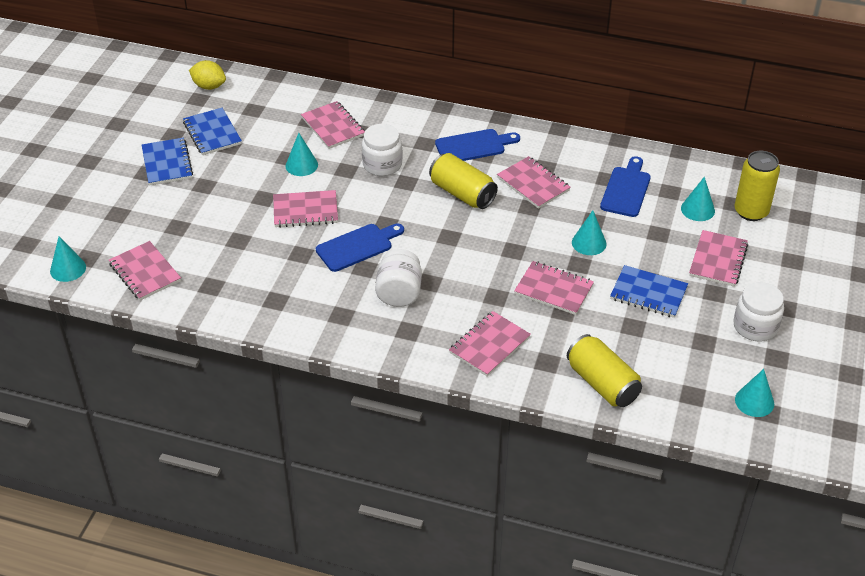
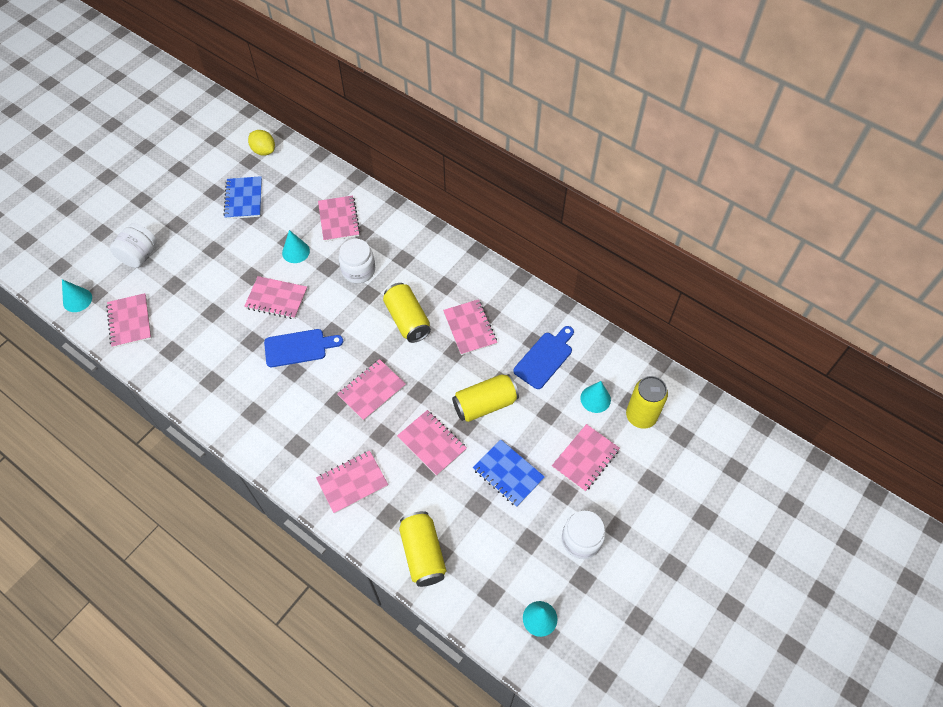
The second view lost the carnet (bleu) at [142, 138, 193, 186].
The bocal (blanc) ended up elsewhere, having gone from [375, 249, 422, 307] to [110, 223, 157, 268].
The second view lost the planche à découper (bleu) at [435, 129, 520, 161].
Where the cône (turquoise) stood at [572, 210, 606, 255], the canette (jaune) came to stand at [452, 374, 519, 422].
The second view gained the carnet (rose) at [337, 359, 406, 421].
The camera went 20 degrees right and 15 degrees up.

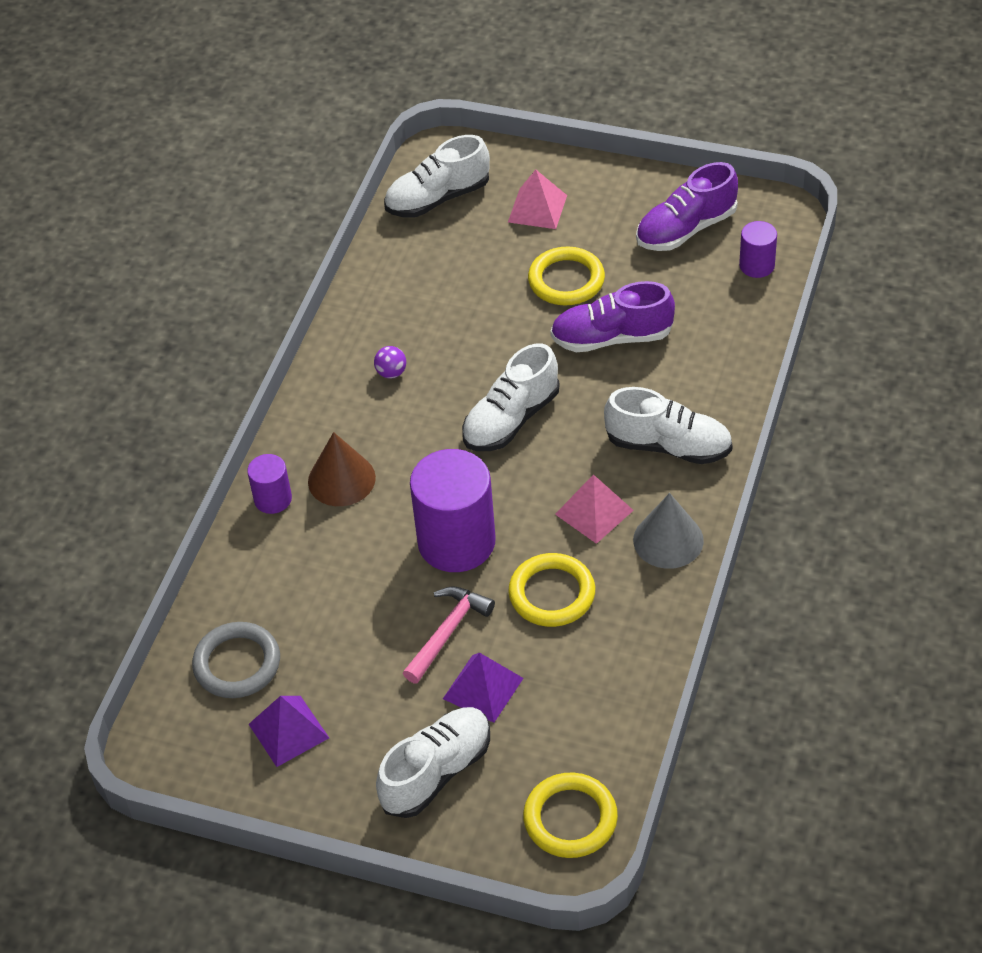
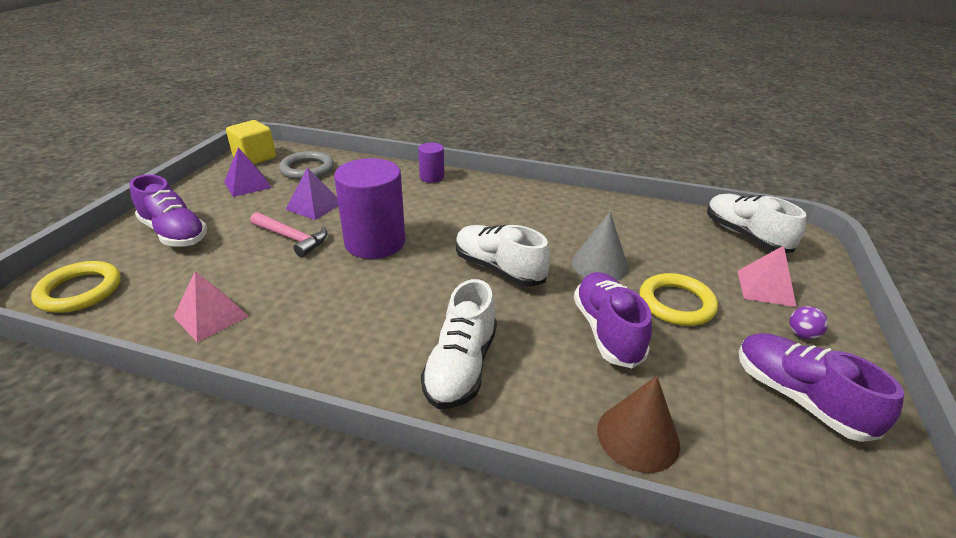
The cône (marron) ended up elsewhere, having gone from [308, 432, 376, 506] to [597, 376, 680, 473].
The balle (violet) ended up elsewhere, having gone from [374, 346, 406, 378] to [789, 306, 828, 340].
What was the chaussure (blanc) at [376, 707, 490, 818] turned into the chaussure (violet) at [130, 175, 207, 246].
The pyramide (violet) ended up elsewhere, having gone from [443, 653, 523, 723] to [285, 167, 338, 220].
The second view lost the anneau (jaune) at [508, 553, 595, 627].
The pyramide (rose) ended up elsewhere, having gone from [555, 474, 634, 544] to [174, 271, 249, 342].
The cône (gris) ended up elsewhere, having gone from [633, 493, 704, 569] to [572, 212, 629, 280].
The second view lost the cylindre (violet) at [739, 221, 777, 278].
The second view gained the cube (jaune) at [226, 120, 276, 164].
The camera went 85 degrees right and 15 degrees down.

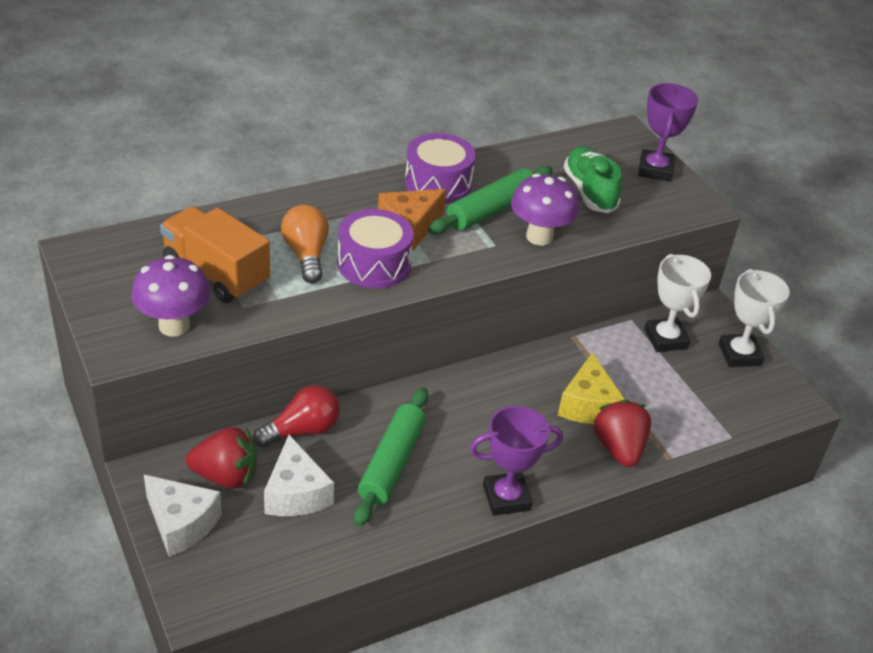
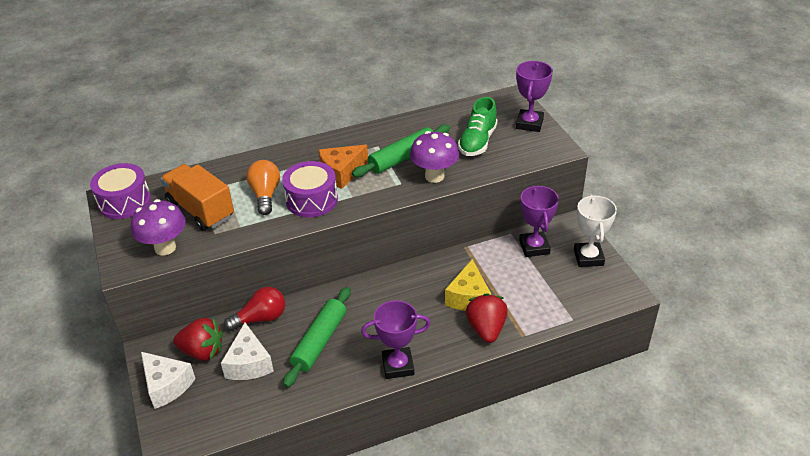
The tambour (violet) ended up elsewhere, having gone from [405, 133, 476, 204] to [90, 163, 151, 219].
The chaussure (vert) at [564, 146, 622, 213] ended up facing another way, 150 degrees counterclockwise from before.
What was the trophée (blanc) at [644, 254, 711, 352] turned into the trophée (violet) at [519, 185, 559, 257].
The camera went 10 degrees right and 0 degrees up.

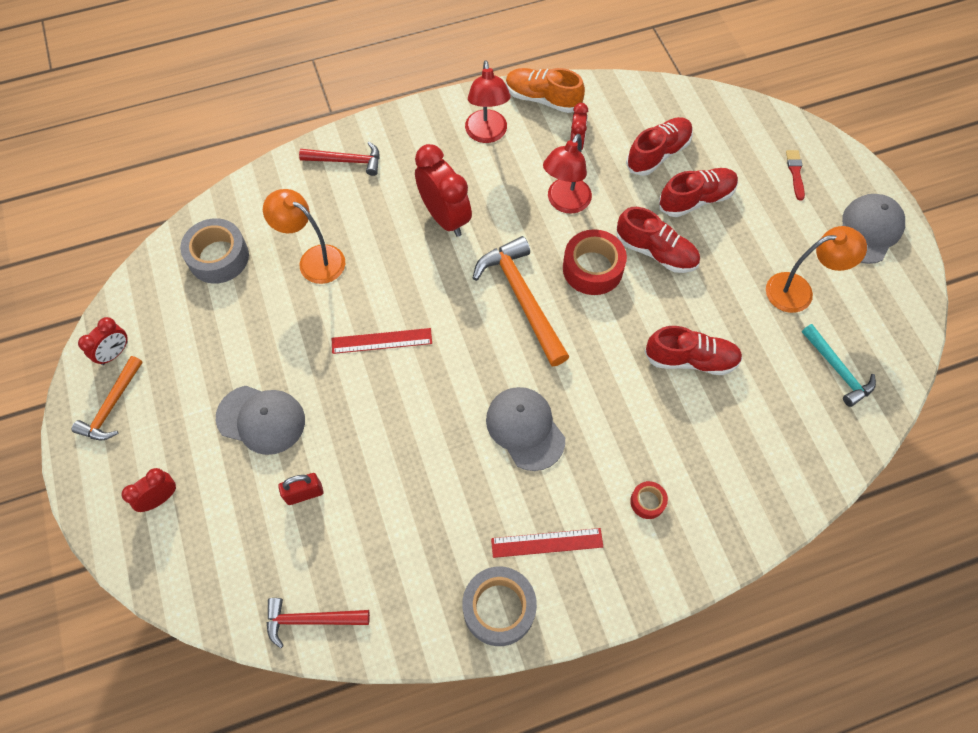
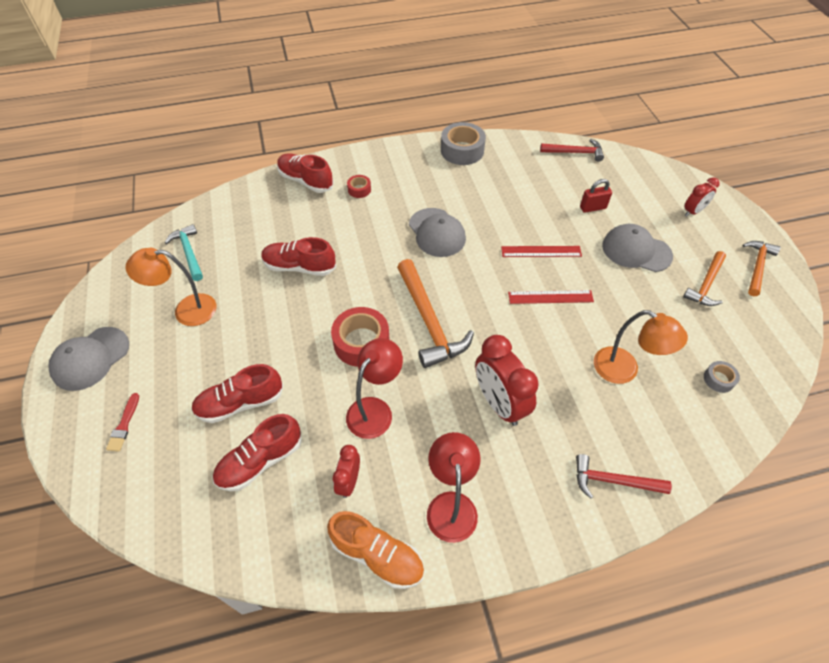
The second view lost the réveil (rouge) at [78, 317, 128, 365].
The size of the ruban adhésif (gris) at [180, 218, 249, 284] changed by a factor of 0.51.
The règle (rouge) ended up elsewhere, having gone from [491, 528, 603, 558] to [501, 246, 582, 257].
The chaussure (rouge) ended up elsewhere, having gone from [617, 207, 700, 273] to [277, 153, 334, 193].
The second view gained the marteau (orange) at [683, 251, 726, 306].
The camera went 175 degrees left and 10 degrees down.

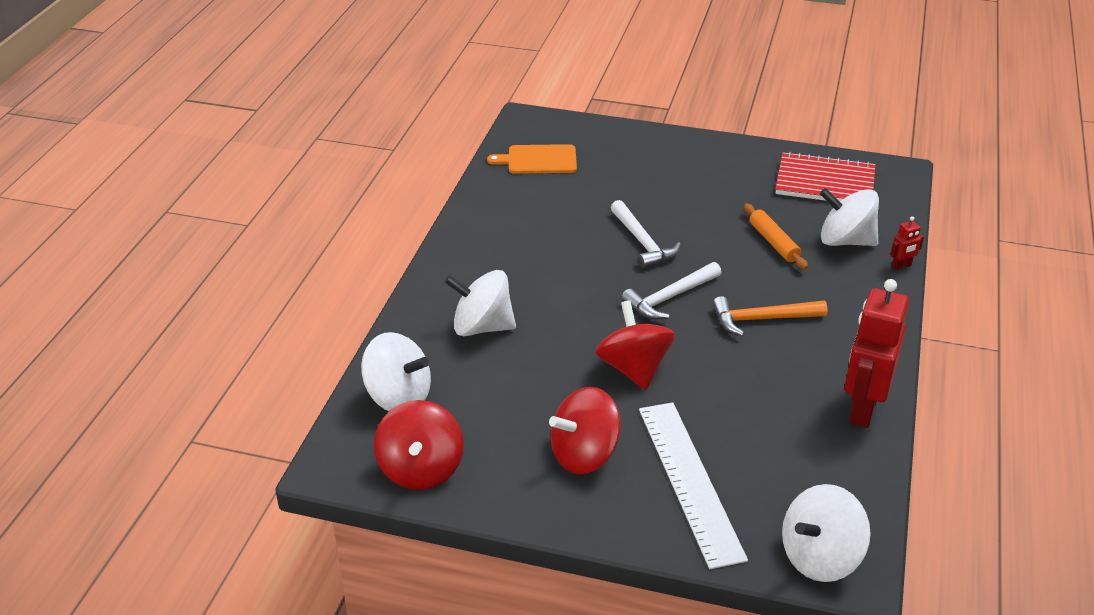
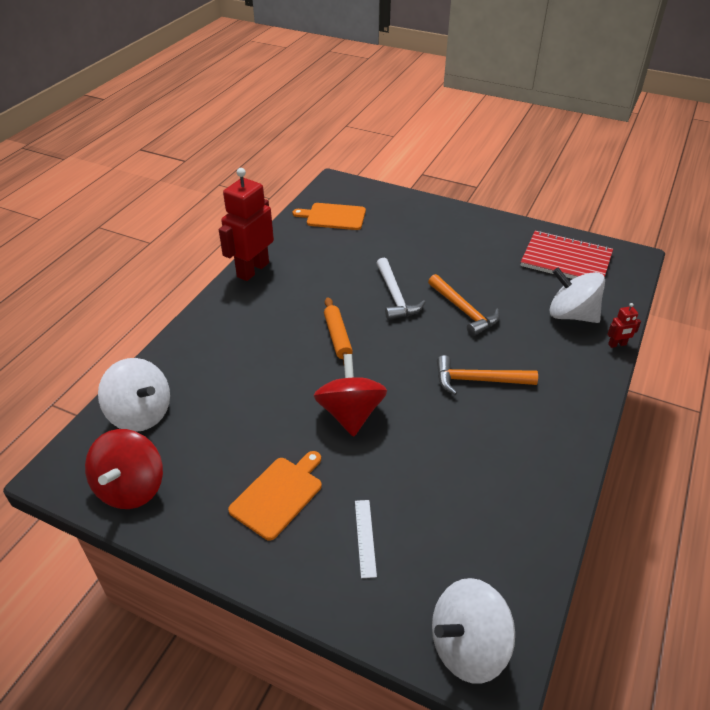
The second view lost the toupie (blanc) at [444, 270, 516, 336].
Where the toupie (rouge) stood at [549, 387, 621, 474], the planche à découper (orange) came to stand at [228, 451, 322, 540].
The second view lost the marteau (blanc) at [621, 262, 722, 319].
The size of the règle (blanc) at [639, 402, 748, 569] changed by a factor of 0.42.
The rouleau à pâtisserie (orange) ended up elsewhere, having gone from [744, 203, 808, 270] to [324, 297, 353, 365].
The robot (rouge) ended up elsewhere, having gone from [844, 279, 909, 428] to [219, 168, 274, 281].
The second view gained the marteau (orange) at [428, 274, 500, 336].
The camera went 10 degrees right and 5 degrees up.

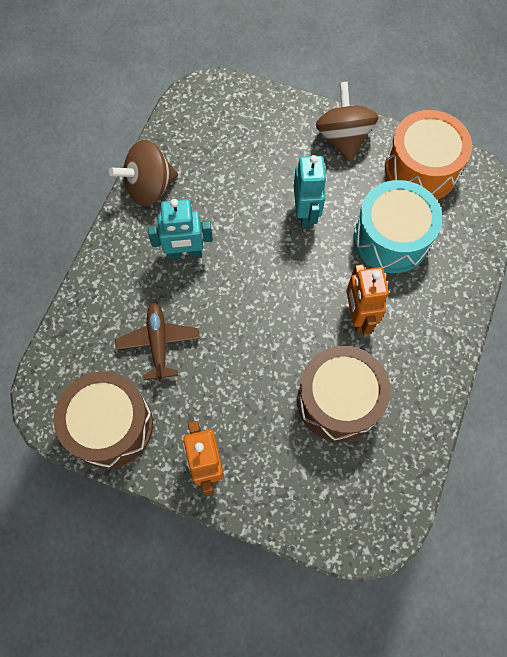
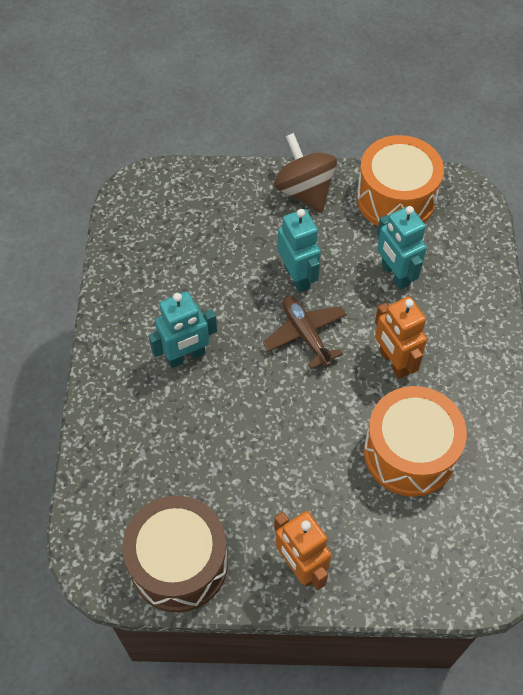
The second view lost the toupie (marron) at [109, 140, 178, 206].
The avion (marron) ended up elsewhere, having gone from [115, 302, 200, 382] to [263, 296, 347, 369].
What was the tambour (marron) at [297, 346, 390, 442] turned into the tambour (orange) at [364, 386, 467, 497].
Where the tambour (turquoise) stood at [353, 180, 443, 273], the robot (turquoise) came to stand at [377, 206, 427, 290].
The camera went 20 degrees left and 10 degrees down.

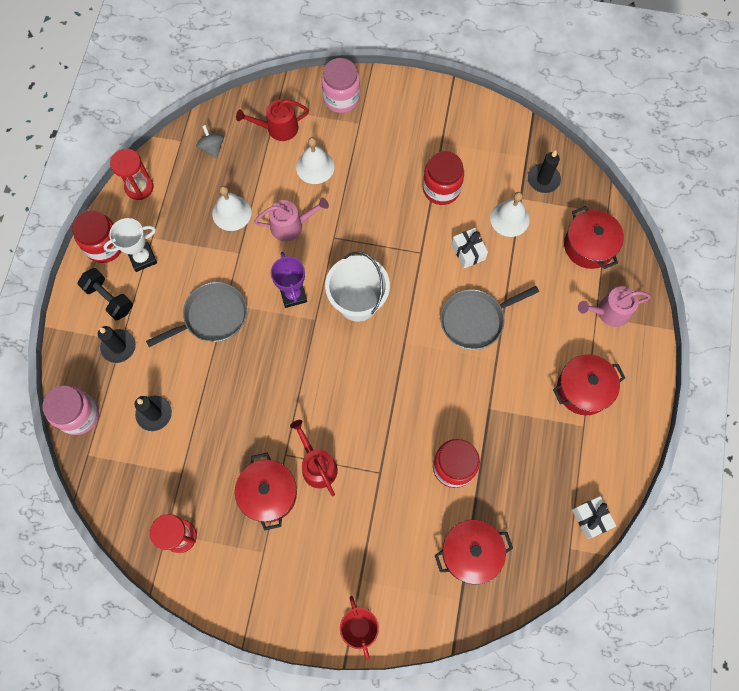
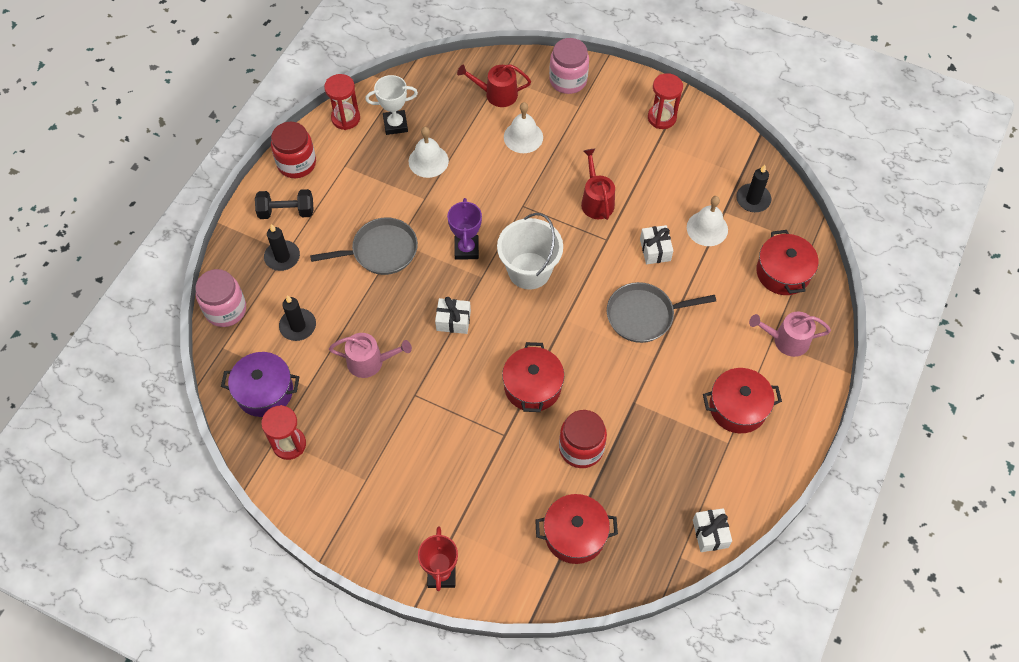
The haltère (noir) at [78, 268, 133, 320] ended up facing another way, 60 degrees counterclockwise from before.
The trophée (blanc) ended up elsewhere, having gone from [103, 218, 157, 272] to [365, 75, 418, 135].
The second view lost the toupie (gris) at [196, 125, 224, 158].
The marmite (rouge) ended up elsewhere, having gone from [235, 452, 297, 531] to [502, 342, 564, 412].
The arrosoir (rose) ended up elsewhere, having gone from [254, 197, 329, 241] to [329, 333, 412, 378].
The arrosoir (rouge) ended up elsewhere, having gone from [290, 420, 338, 496] to [581, 149, 615, 220].
The second view lost the bocal (rouge) at [423, 151, 464, 205].
The second view gained the marmite (violet) at [221, 352, 299, 417].
The second view gained the cadeau (blanc) at [435, 297, 471, 334].
The second view gained the sablier (rouge) at [648, 73, 683, 129].
The camera went 15 degrees right and 10 degrees down.

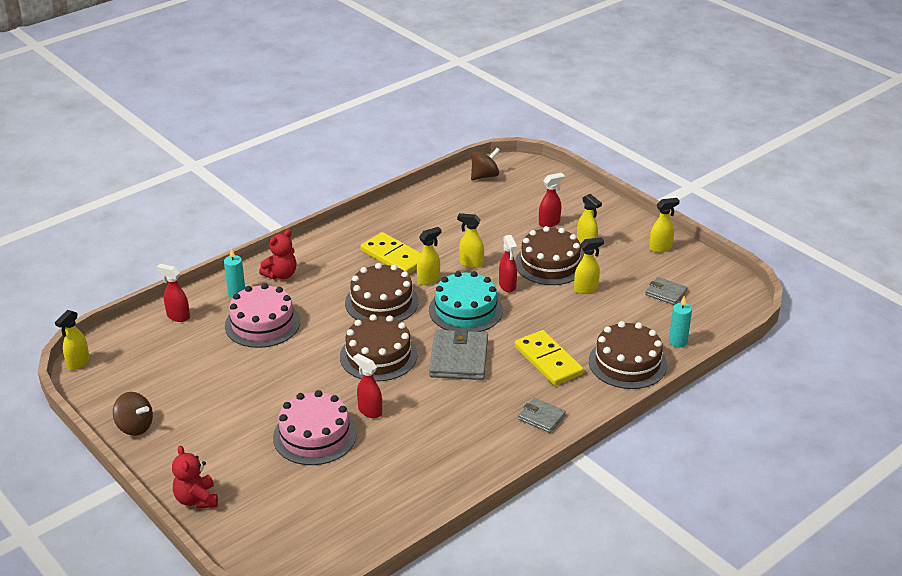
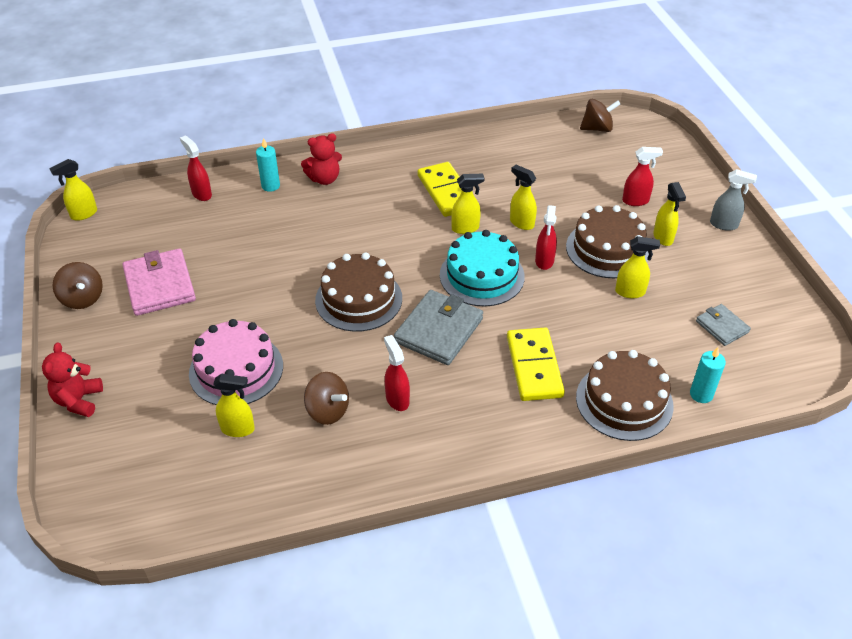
The second view lost the gâteau (rose) at [225, 283, 300, 348].
The second view lost the gâteau (marron) at [345, 263, 419, 322].
The vaporisateur (rouge) ended up elsewhere, having gone from [353, 354, 382, 418] to [384, 335, 410, 411].
The second view lost the portefeuille (gris) at [518, 398, 566, 433].
The vaporisateur (jaune) ended up elsewhere, having gone from [649, 198, 680, 253] to [213, 374, 255, 437].
The second view gained the portefeuille (rose) at [122, 248, 196, 316].
The second view gained the toupie (marron) at [304, 372, 349, 425].
The second view gained the vaporisateur (gris) at [710, 169, 757, 231].
The camera went 25 degrees right and 10 degrees up.

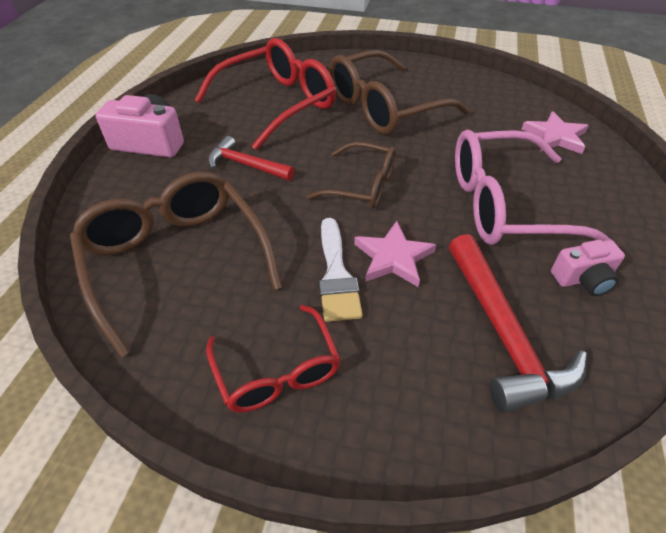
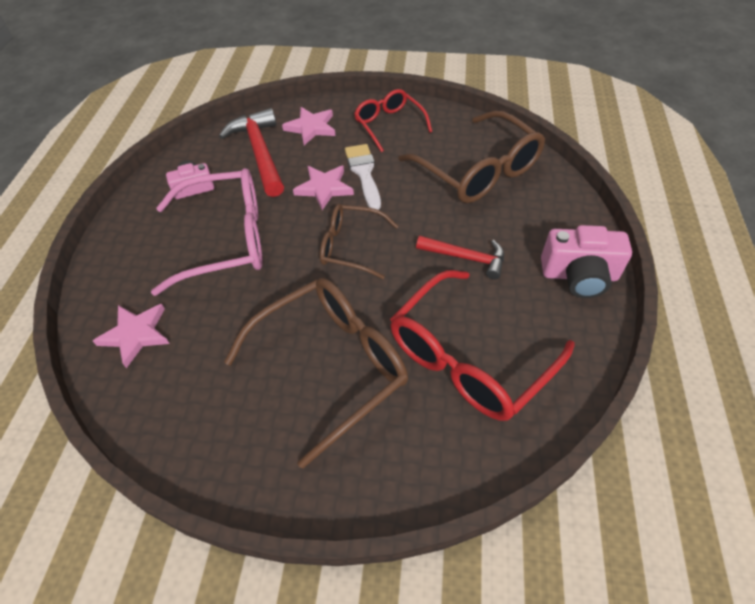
The second view gained the étoile (rose) at [282, 107, 335, 145].
The camera went 175 degrees right and 5 degrees up.

